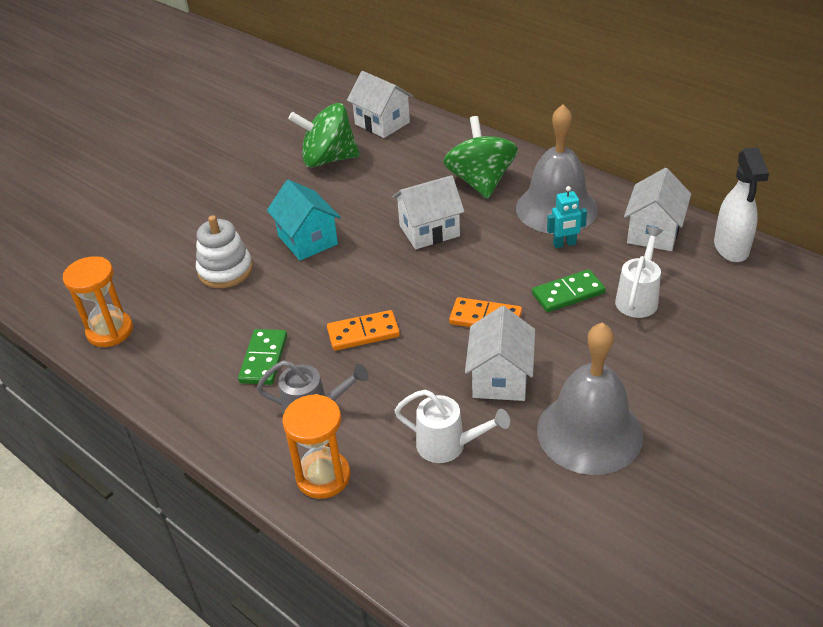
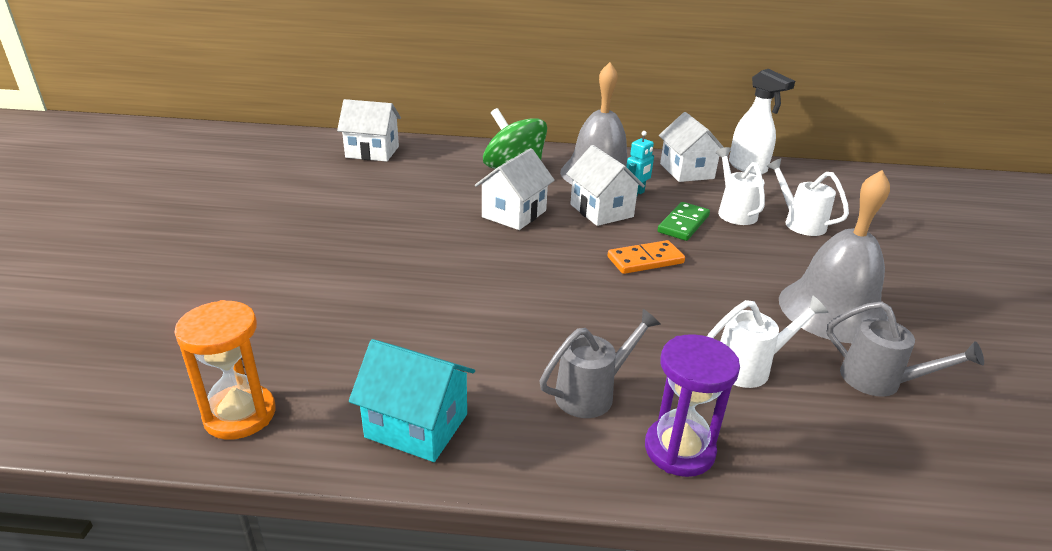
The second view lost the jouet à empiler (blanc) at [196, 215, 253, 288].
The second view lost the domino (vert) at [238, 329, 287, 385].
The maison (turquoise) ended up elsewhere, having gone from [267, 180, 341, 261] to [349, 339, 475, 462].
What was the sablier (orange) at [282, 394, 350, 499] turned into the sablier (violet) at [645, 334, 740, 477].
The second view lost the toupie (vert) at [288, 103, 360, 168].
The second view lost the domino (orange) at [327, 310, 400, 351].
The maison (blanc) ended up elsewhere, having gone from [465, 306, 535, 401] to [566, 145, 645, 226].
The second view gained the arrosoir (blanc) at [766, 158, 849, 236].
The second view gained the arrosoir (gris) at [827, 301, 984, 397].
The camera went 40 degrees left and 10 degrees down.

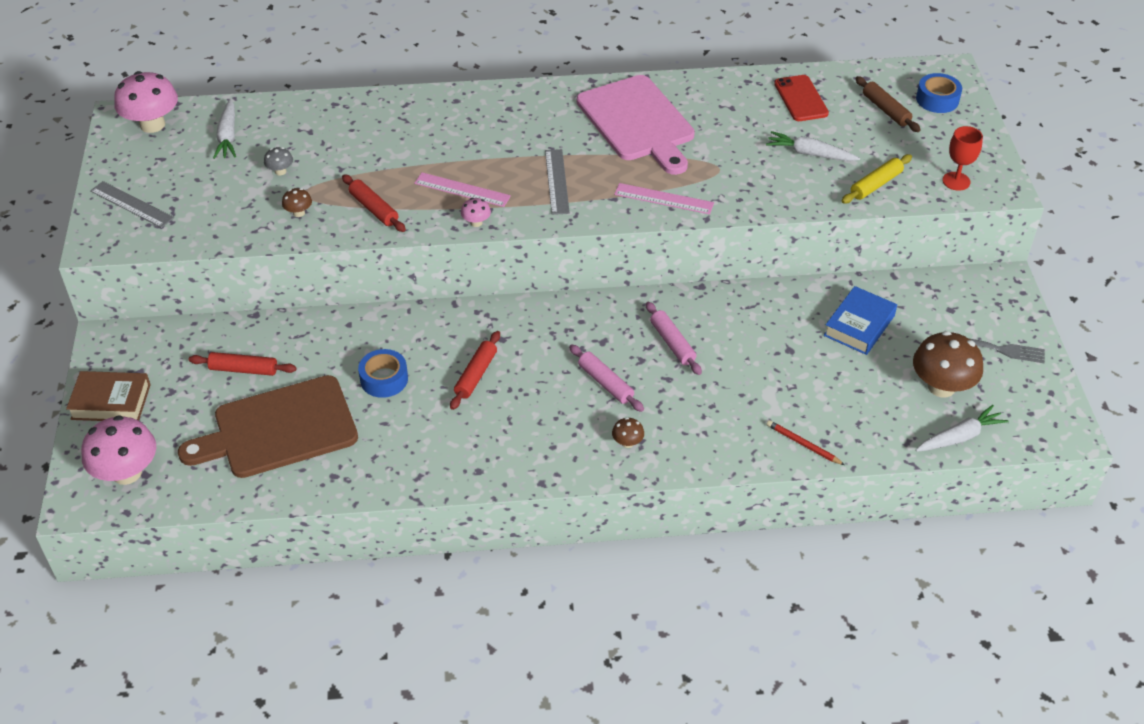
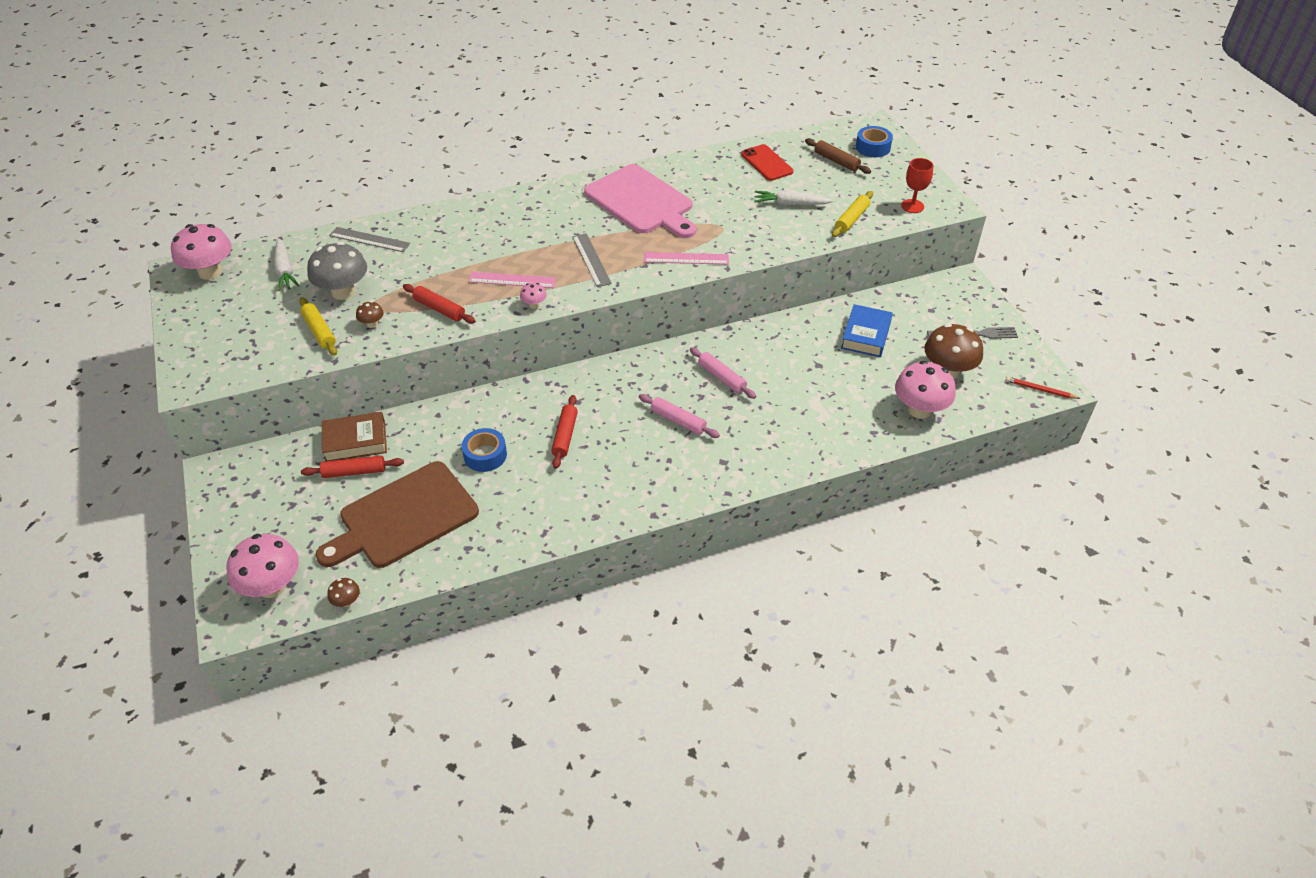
The livre (marron) ended up elsewhere, having gone from [66, 371, 151, 421] to [322, 412, 387, 461].
The règle (gris) ended up elsewhere, having gone from [90, 181, 174, 228] to [329, 227, 410, 252].
The size of the champignon (gris) at [264, 147, 293, 176] changed by a factor of 2.19.
The champignon (marron) ended up elsewhere, having gone from [612, 417, 644, 448] to [327, 578, 360, 607].
The crayon (rouge) ended up elsewhere, having gone from [766, 420, 845, 465] to [1005, 377, 1081, 399].
The second view lost the carotte (blanc) at [915, 405, 1009, 452].
The second view gained the rouleau à pâtisserie (jaune) at [299, 297, 337, 356].
The second view gained the champignon (rose) at [895, 361, 956, 419].
The camera went 15 degrees left and 0 degrees up.

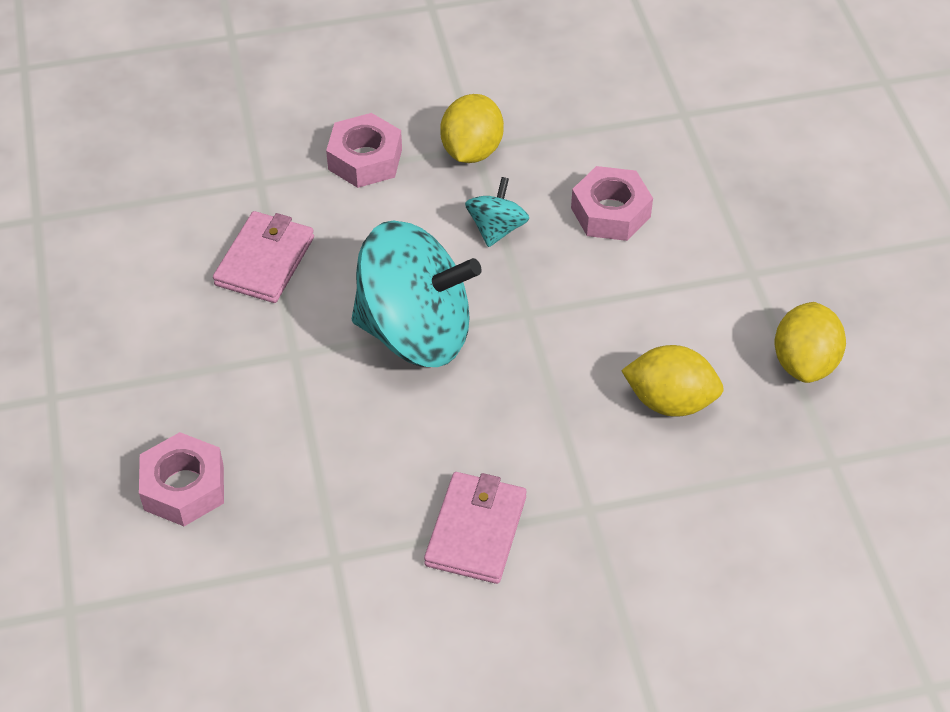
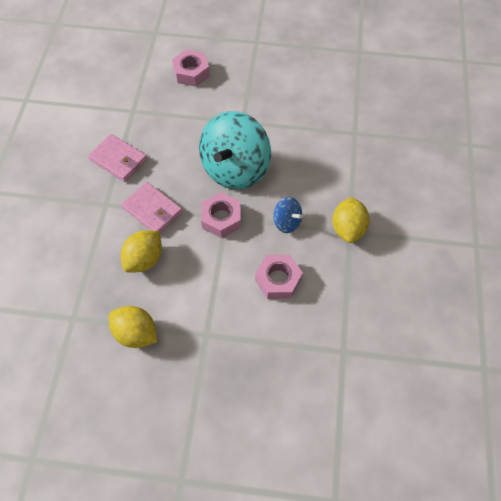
The portefeuille (rose) ended up elsewhere, having gone from [213, 211, 314, 303] to [121, 182, 182, 233].
The écrou (rose) ended up elsewhere, having gone from [326, 113, 402, 188] to [201, 192, 241, 238].
The citron (jaune) at [440, 94, 504, 163] ended up facing another way, 60 degrees clockwise from before.
What was the toupie (turquoise) at [465, 177, 529, 247] turned into the toupie (bleu) at [273, 197, 302, 233].
The camera went 110 degrees right and 10 degrees up.

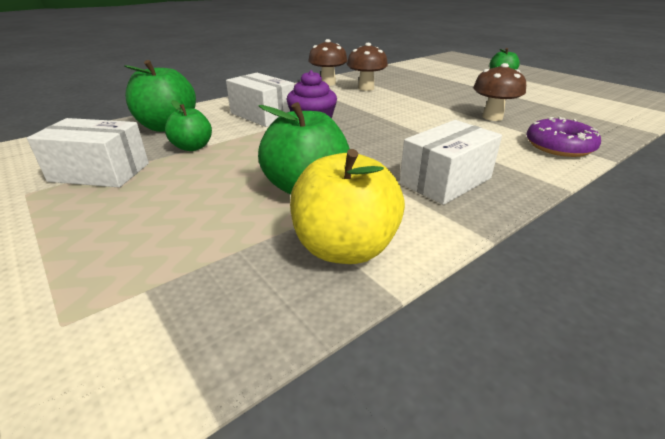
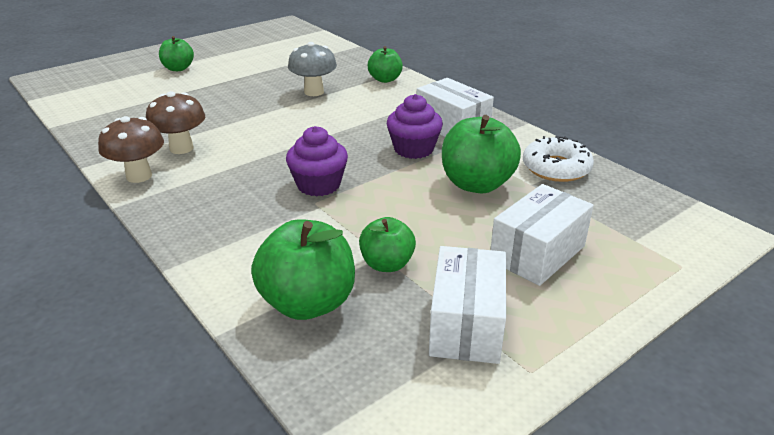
The boîte (blanc) ended up elsewhere, having gone from [226, 73, 294, 127] to [491, 184, 594, 286].
Where the pomme (jaune) stood at [290, 149, 405, 264], the beignet (blanc) came to stand at [523, 136, 594, 182].
What was the champignon (marron) at [473, 63, 526, 121] turned into the champignon (gris) at [288, 42, 337, 96].
Where the beignet (violet) stood at [526, 117, 601, 157], the pomme (vert) came to stand at [368, 46, 403, 83].
The second view gained the muffin (violet) at [387, 94, 443, 159].
The camera went 90 degrees left and 0 degrees up.

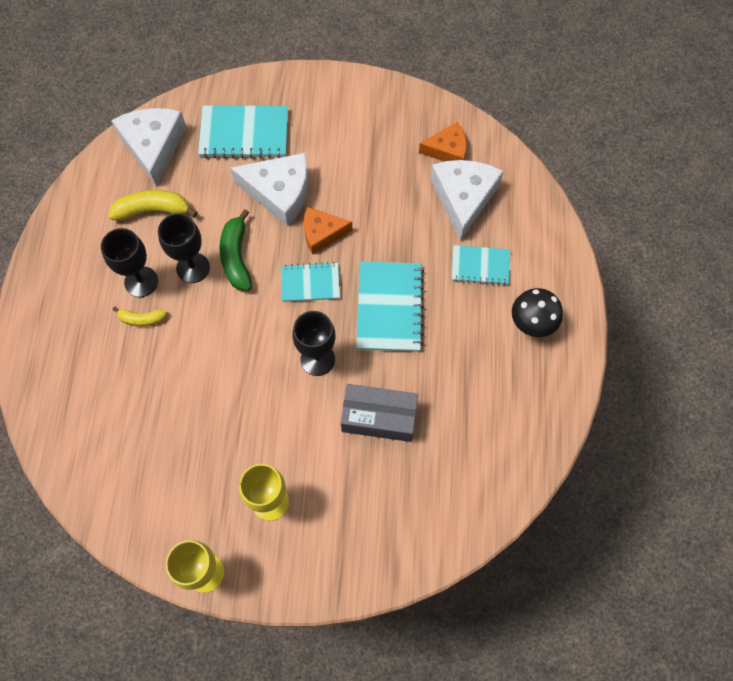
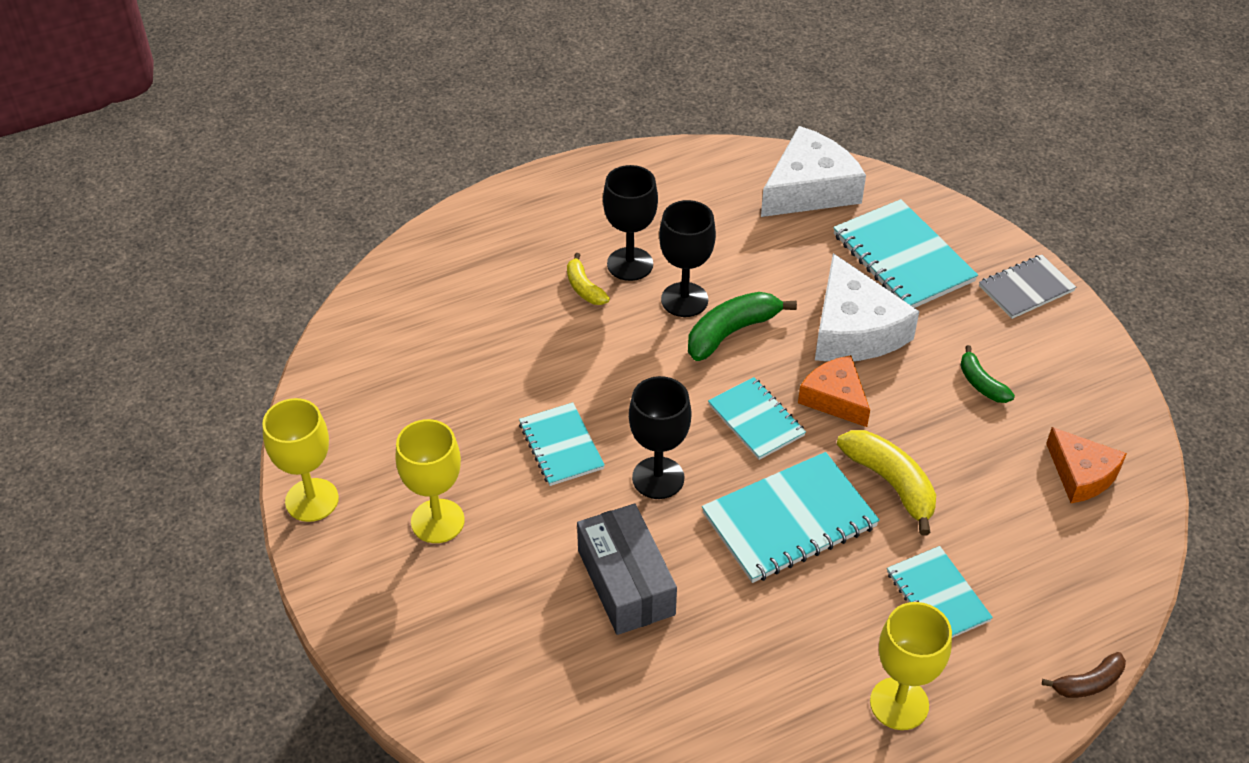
The banane (jaune) ended up elsewhere, having gone from [108, 190, 198, 220] to [837, 430, 936, 535].
The second view lost the fromage (blanc) at [430, 160, 504, 241].
Where the champignon (noir) stood at [512, 288, 563, 337], the verre à pied (jaune) came to stand at [870, 602, 952, 730].
The second view gained the carnet (turquoise) at [519, 403, 605, 486].
The second view gained the banane (vert) at [960, 345, 1015, 403].
The second view gained the carnet (gris) at [979, 255, 1076, 319].
The second view gained the banane (marron) at [1042, 652, 1126, 698].
The camera went 60 degrees right and 20 degrees down.

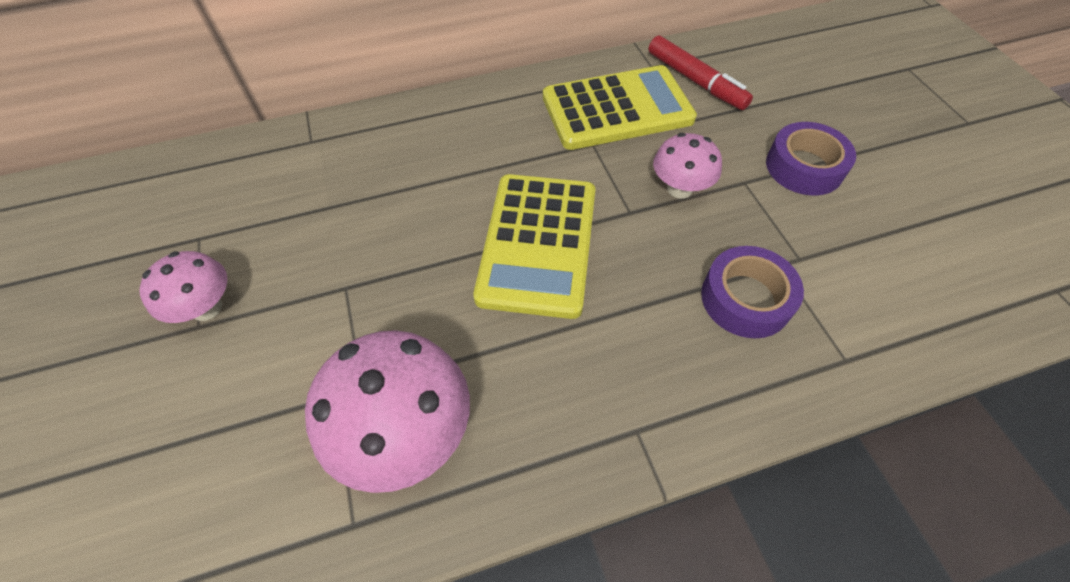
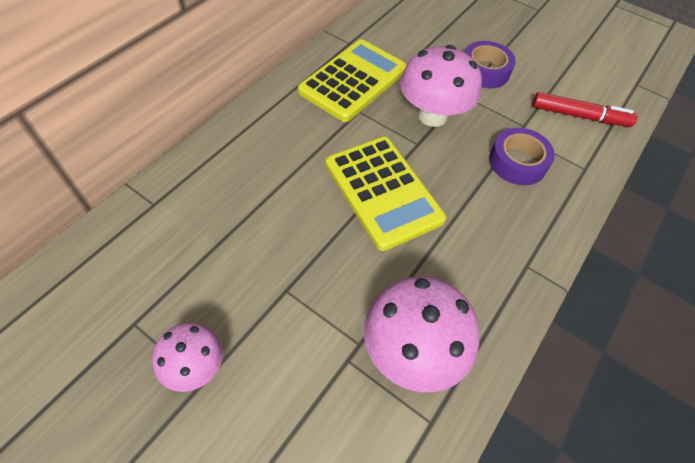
The feutre (rouge) ended up elsewhere, having gone from [649, 36, 753, 110] to [532, 92, 637, 127].
The size of the champignon (rose) at [653, 133, 722, 199] changed by a factor of 1.69.
The camera went 40 degrees left and 0 degrees up.

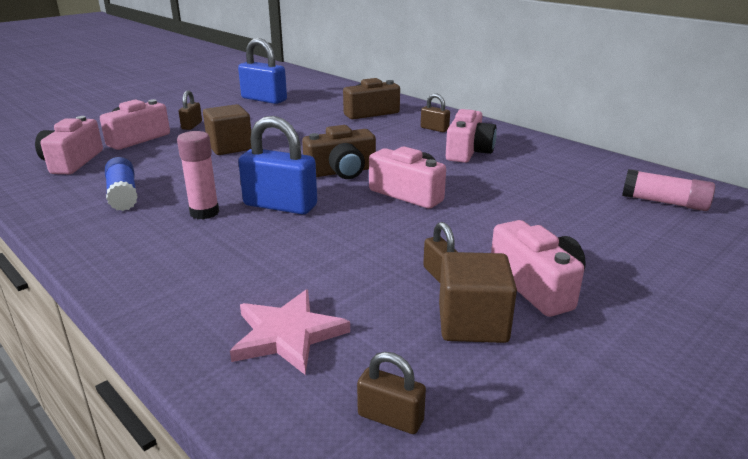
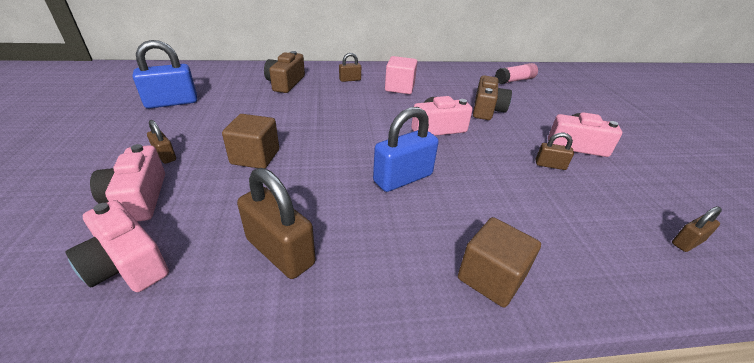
Where the bâton de colle (bleu) stood at [105, 157, 138, 211], the cadenas (marron) came to stand at [237, 168, 316, 279].
The second view lost the bâton de colle (rose) at [177, 131, 219, 220].
The second view lost the étoile (rose) at [230, 289, 350, 374].
The appareil photo (marron) ended up elsewhere, having gone from [302, 125, 376, 179] to [473, 75, 512, 120].
The cube (marron) ended up elsewhere, having gone from [439, 252, 517, 343] to [458, 217, 541, 307].
Where the appareil photo (rose) stood at [446, 109, 497, 163], the cube (rose) came to stand at [385, 56, 417, 94].
The camera went 55 degrees left and 10 degrees up.

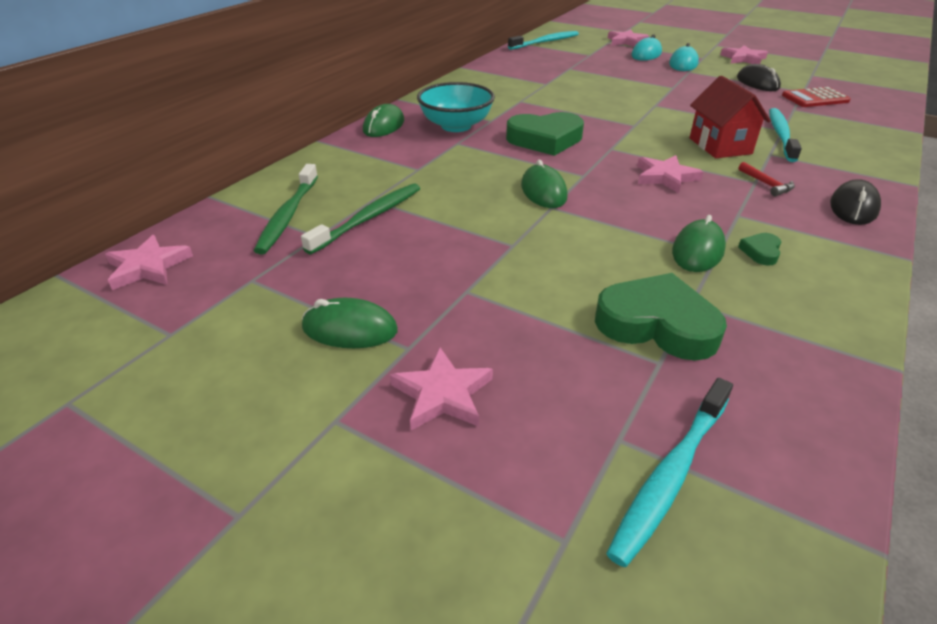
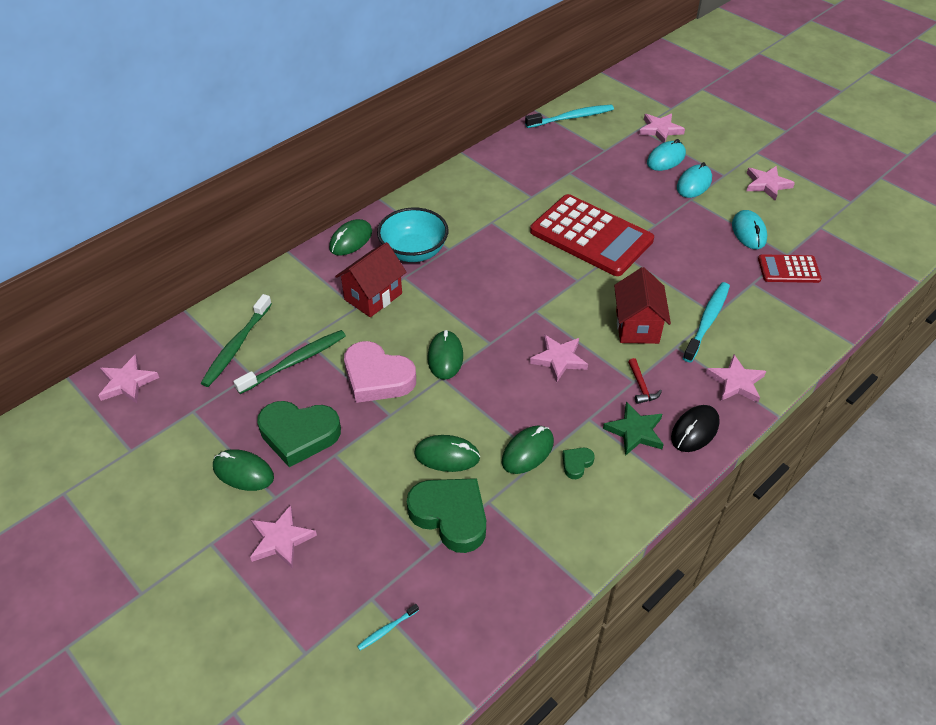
The cœur (vert) ended up elsewhere, having gone from [506, 112, 584, 156] to [257, 401, 341, 467].
The size of the brosse à dents (turquoise) at [606, 378, 733, 567] changed by a factor of 0.46.
What was the souris (noir) at [737, 64, 781, 91] turned into the souris (turquoise) at [732, 210, 767, 249].
The second view gained the maison (rouge) at [335, 242, 406, 317].
The second view gained the cœur (rose) at [344, 341, 416, 403].
The second view gained the souris (vert) at [414, 435, 480, 472].
The second view gained the calculatrice (rouge) at [530, 194, 654, 276].
The second view gained the étoile (vert) at [603, 402, 664, 456].
The second view gained the étoile (rose) at [705, 355, 766, 403].
The camera went 15 degrees right and 10 degrees up.

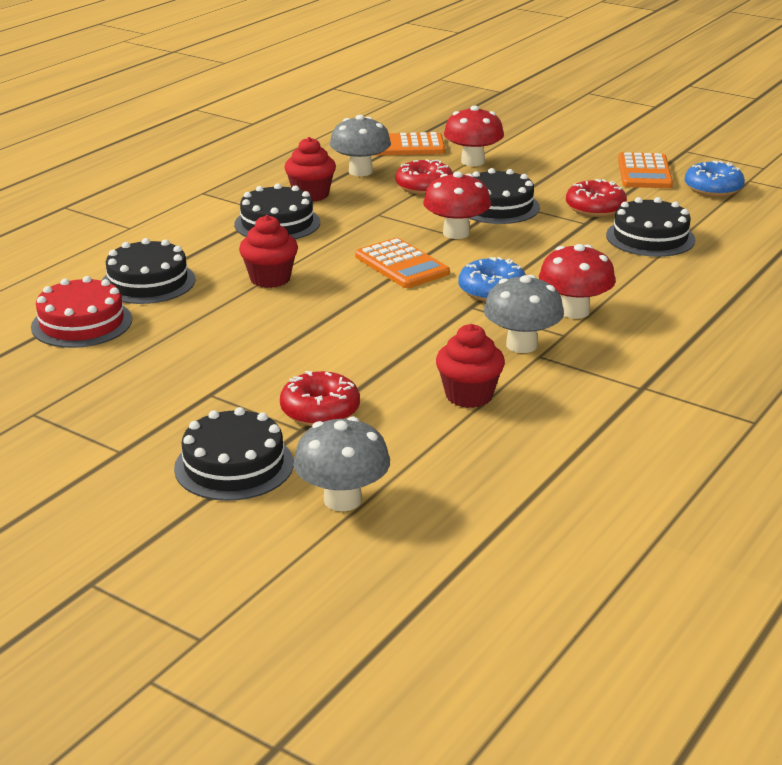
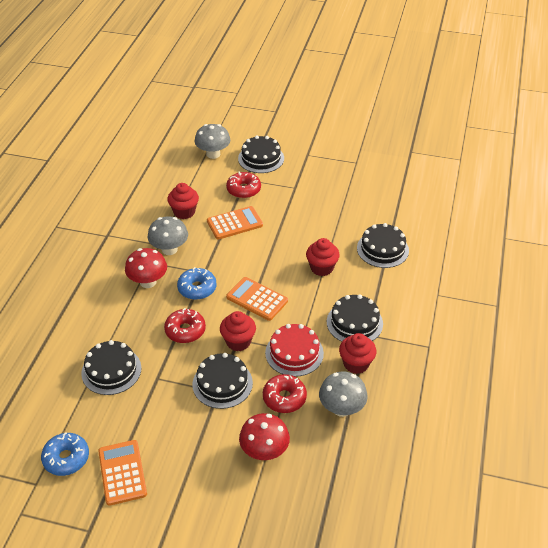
The gâteau (rouge) ended up elsewhere, having gone from [31, 276, 132, 348] to [265, 324, 324, 377].
The calculatrice (orange) ended up elsewhere, having gone from [372, 132, 445, 156] to [207, 206, 263, 240].
Where the champignon (rouge) stood at [423, 171, 491, 239], the muffin (rouge) came to stand at [220, 311, 256, 351].
The beignet (rouge) ended up elsewhere, having gone from [566, 179, 627, 217] to [164, 308, 206, 343].
The camera went 160 degrees right and 15 degrees up.

